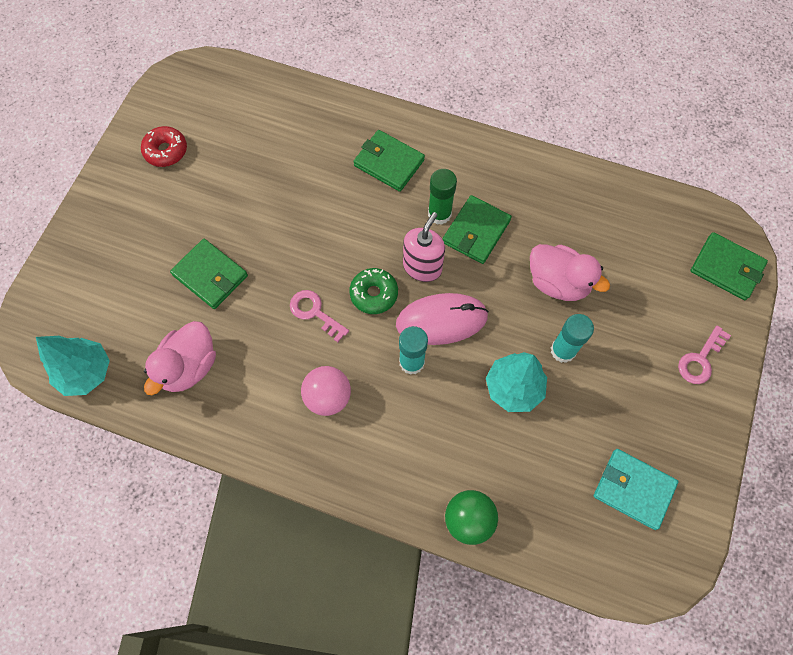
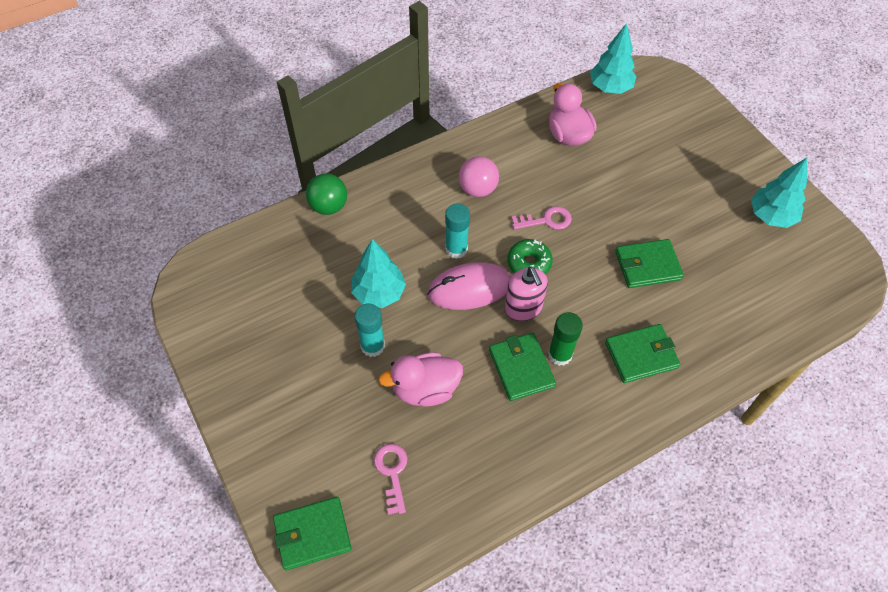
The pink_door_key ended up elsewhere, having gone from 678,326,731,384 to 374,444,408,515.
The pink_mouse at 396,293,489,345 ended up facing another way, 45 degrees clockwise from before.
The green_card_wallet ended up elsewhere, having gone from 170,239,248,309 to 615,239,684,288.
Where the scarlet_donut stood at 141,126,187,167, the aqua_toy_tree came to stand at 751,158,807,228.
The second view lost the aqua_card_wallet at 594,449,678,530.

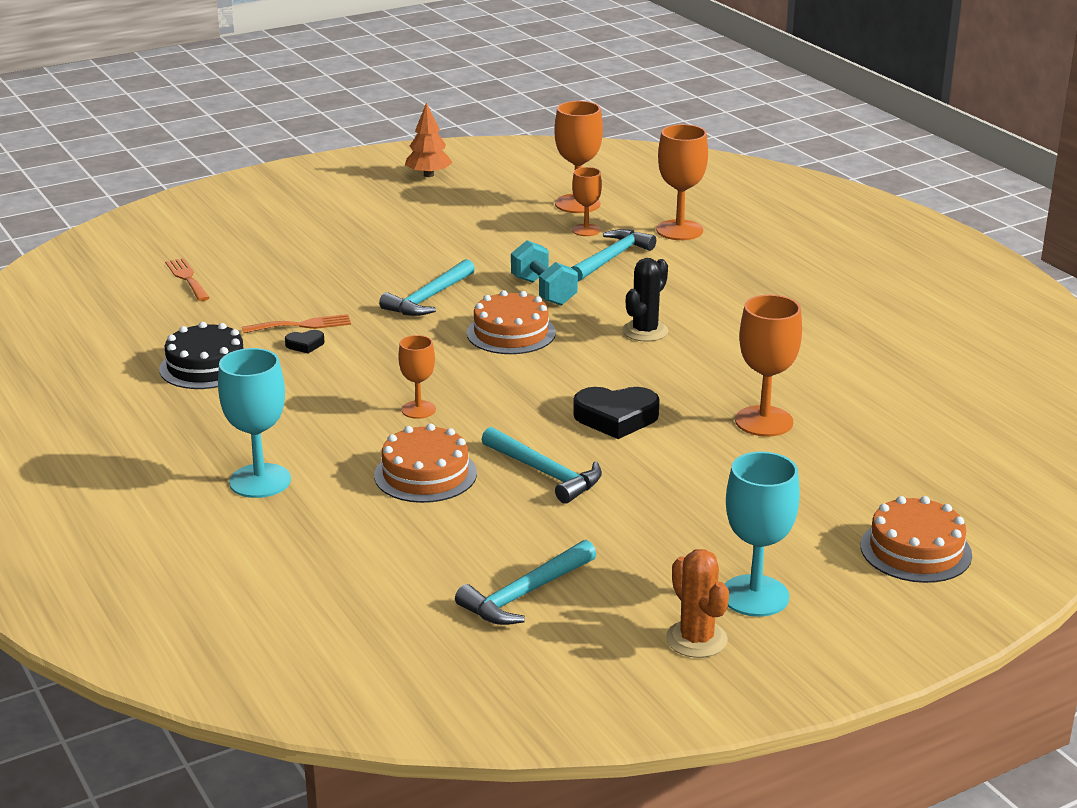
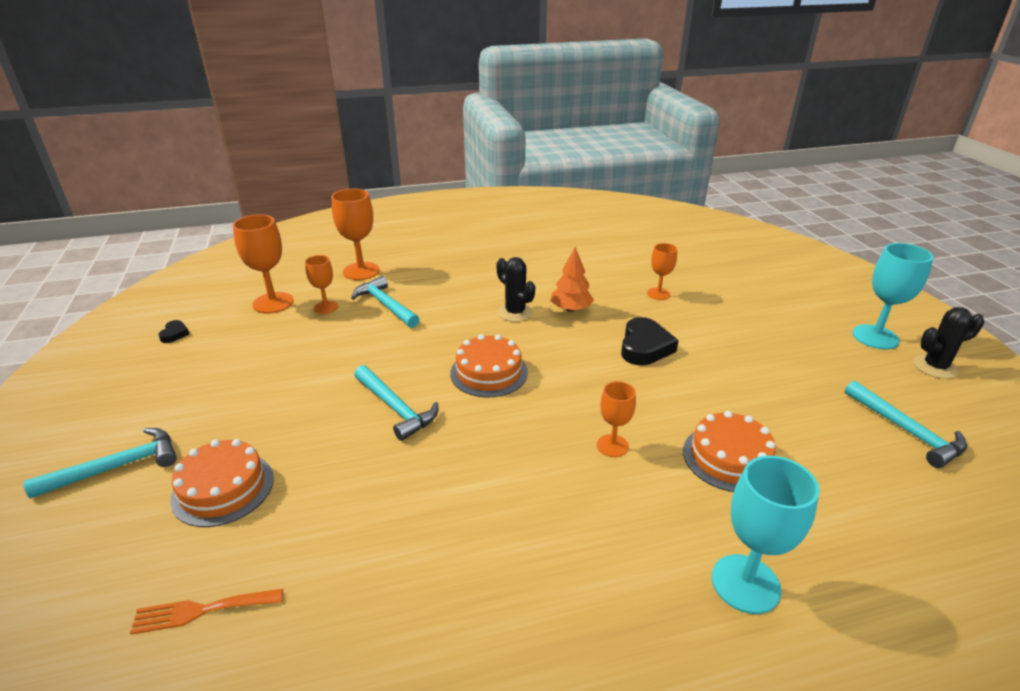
The aqua_hammer ended up elsewhere, having gone from 481,427,602,504 to 23,428,177,498.
The ebony_love_heart ended up elsewhere, having gone from 285,330,325,353 to 158,320,190,343.
The orange_gateau ended up elsewhere, having gone from 860,496,972,583 to 170,439,274,527.
The orange_toy_tree ended up elsewhere, having gone from 405,102,453,177 to 551,247,594,312.
The size of the orange_wine_glass at 735,295,802,437 changed by a factor of 0.60.
What was the orange_prickly_plant at 666,549,729,658 turned into the ebony_prickly_plant at 914,307,984,379.
The second view lost the ebony_gateau at 159,322,244,389.
The second view lost the orange_fork at 242,314,351,333.
The second view lost the aqua_free_weight at 511,240,578,306.

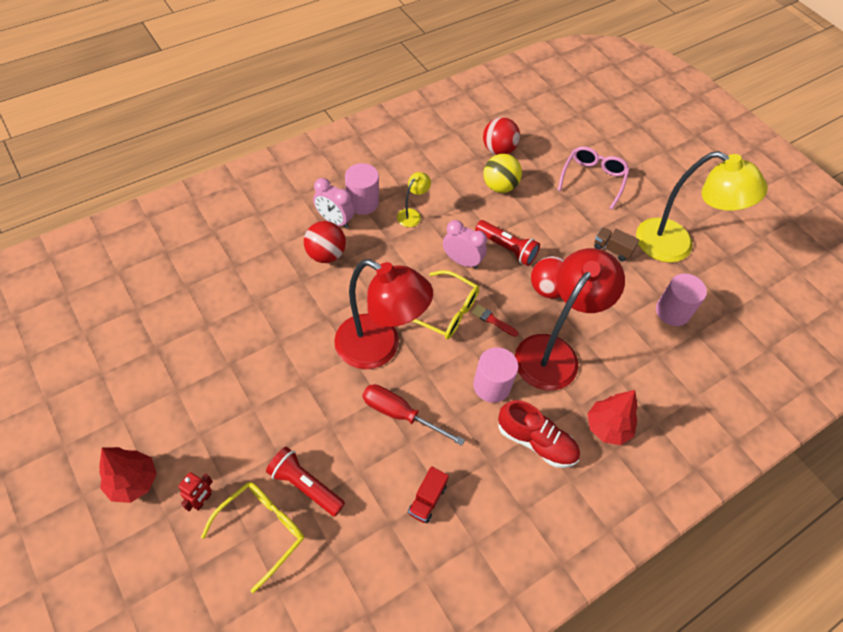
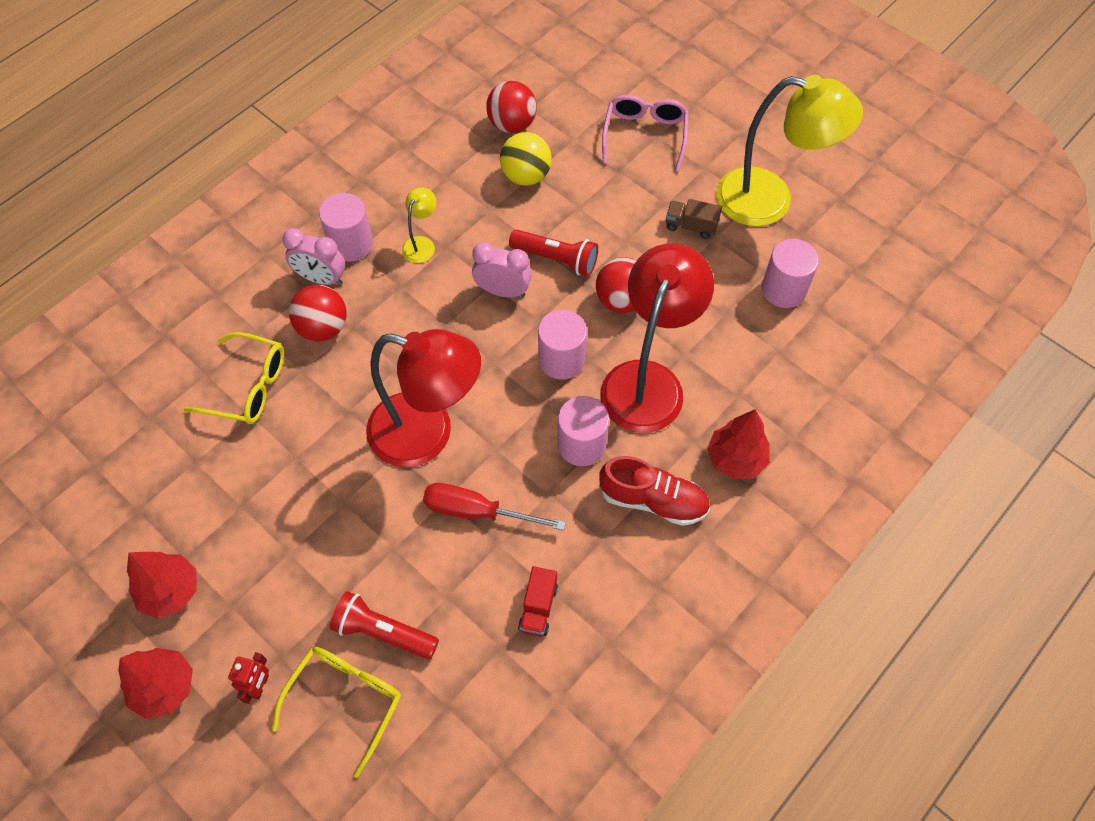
The second view gained the scarlet_toy_tree at 127,552,197,619.
The bright_yellow_glasses ended up elsewhere, having gone from 412,270,479,339 to 184,332,284,424.
Where the scarlet_brush stood at 471,304,518,337, the pink_solid_cylinder came to stand at 538,310,587,380.

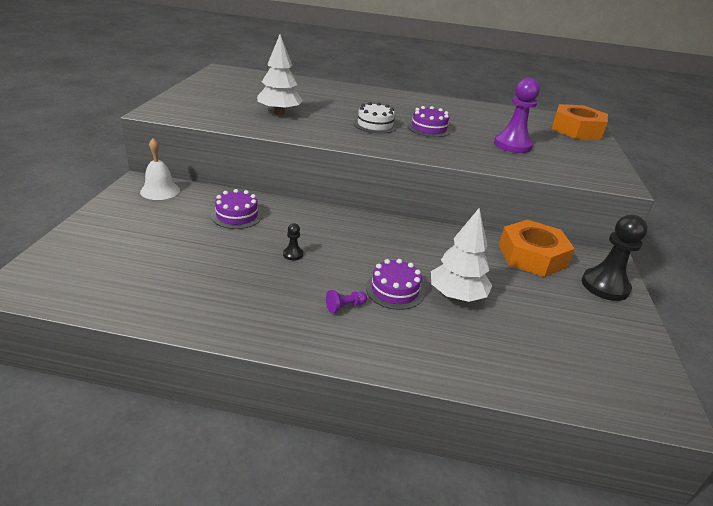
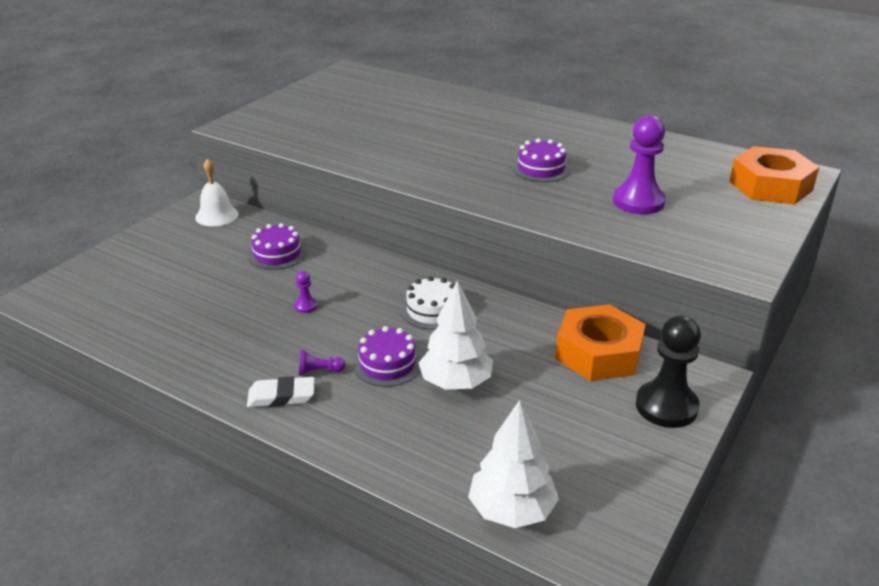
The second view gained the white_pencil_eraser at 247,376,315,407.
What was the ebony_chess_pawn at 283,223,303,260 turned into the violet_chess_pawn at 294,271,318,313.
The white_gateau ended up elsewhere, having gone from 353,102,397,134 to 401,276,455,330.
The white_toy_tree ended up elsewhere, having gone from 257,34,303,115 to 468,400,559,528.

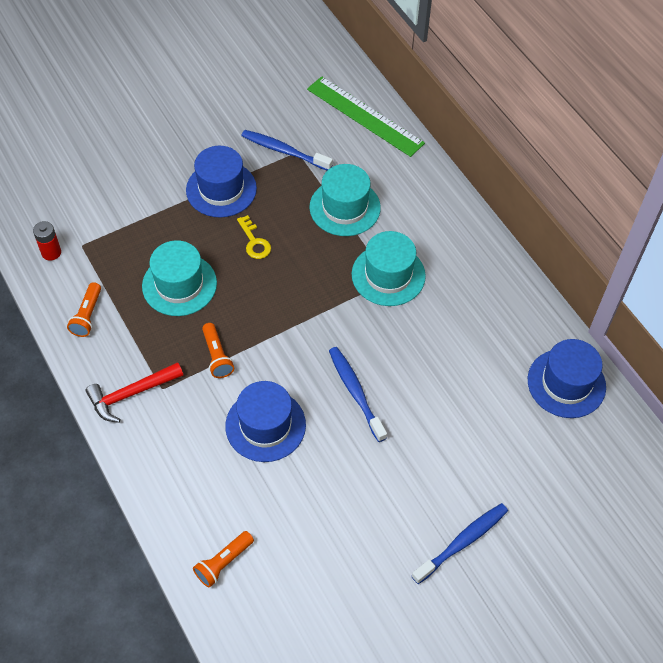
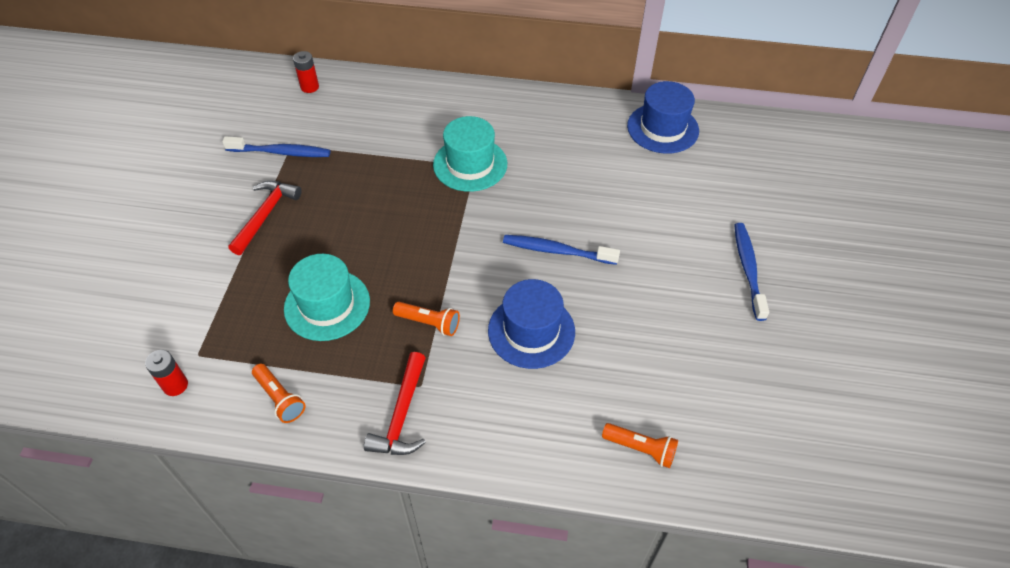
The royal_blue_tooth_brush at 241,130,333,170 ended up facing another way, 150 degrees counterclockwise from before.
Where the royal_blue_tall_hat stood at 186,146,257,217, the scarlet_hammer came to stand at 228,181,302,255.
Where the green_ruler stood at 307,76,425,157, the scarlet_power_cell came to stand at 293,51,319,93.
The orange_flashlight at 193,531,254,588 ended up facing another way, 60 degrees counterclockwise from before.
The second view lost the bright_yellow_door_key at 237,215,271,259.
The second view lost the aqua_tall_hat at 309,164,381,236.

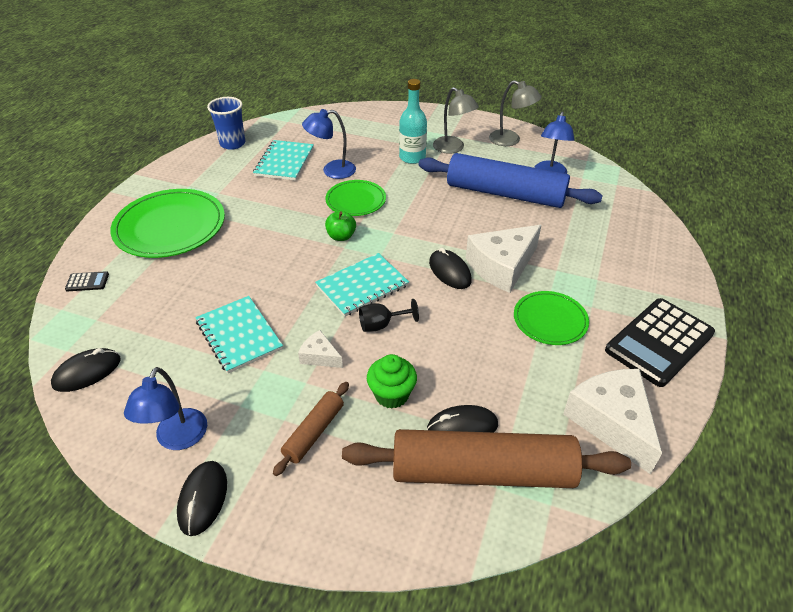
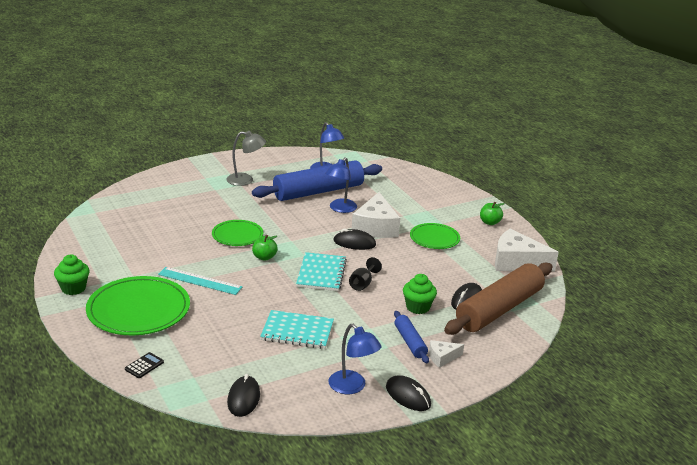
The second view gained the green_cupcake at 54,254,90,295.
The second view gained the aqua_ruler at 158,267,242,295.
The royal_blue_reading_lamp ended up elsewhere, having gone from 302,109,356,179 to 325,157,357,213.
What was the russet_pastry_roller at 273,382,349,476 turned into the royal_blue_pastry_roller at 394,311,429,363.
The white_cheese ended up elsewhere, having gone from 298,330,343,368 to 429,340,464,368.
Where the ebony_pocket_calculator stood at 605,298,715,387, the green_apple_fruit came to stand at 480,202,505,225.
The second view lost the royal_blue_tumbler at 207,97,245,150.
The second view lost the aqua_notepad at 253,140,314,181.
The second view lost the aqua_bottle at 399,79,427,164.
The second view lost the gray_reading_lamp at 489,80,542,146.

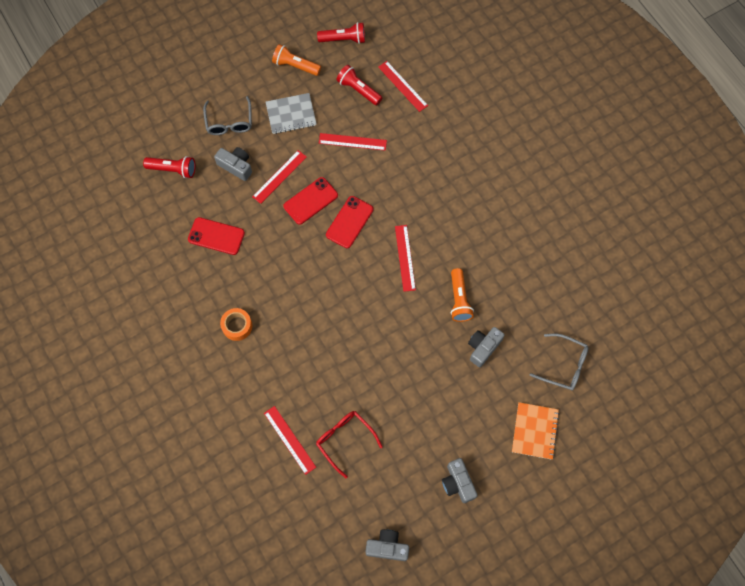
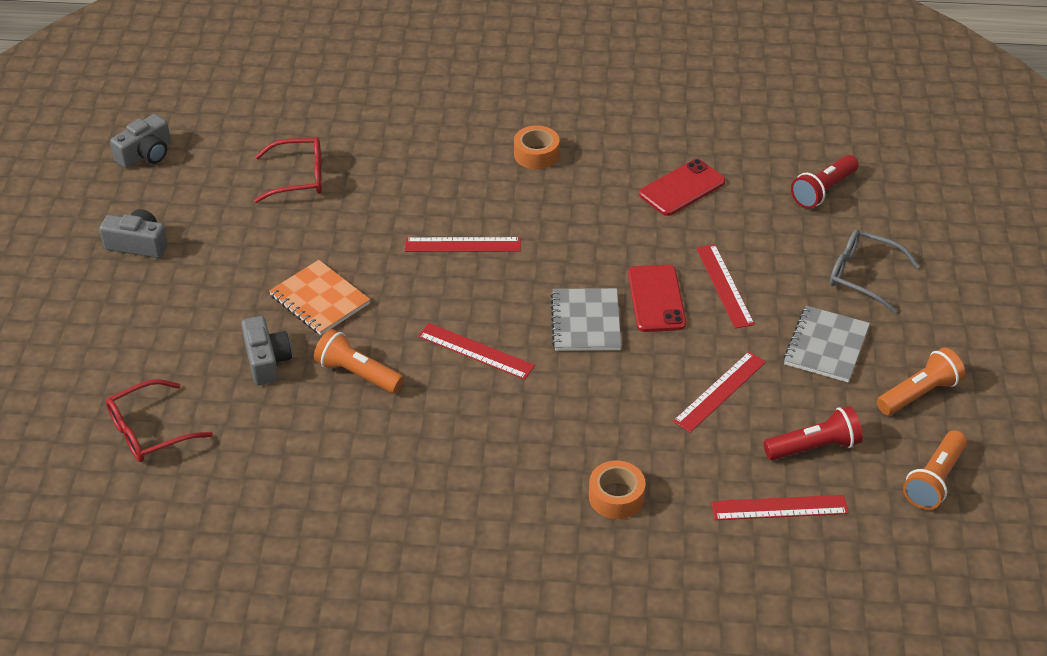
What was the gray_glasses at 530,334,588,390 turned into the scarlet_glasses at 106,379,213,462.
The orange_notepad ended up elsewhere, having gone from 512,402,560,460 to 269,260,370,335.
The scarlet_ruler ended up elsewhere, having gone from 264,406,316,475 to 405,237,521,252.
Where the scarlet_mobile_phone stood at 326,196,373,248, the gray_notepad came to stand at 550,288,621,351.
The second view gained the orange_roll_of_tape at 589,461,646,519.
What was the scarlet_flashlight at 317,22,365,44 turned into the orange_flashlight at 903,430,967,510.
The second view lost the gray_compact_camera at 214,147,252,181.

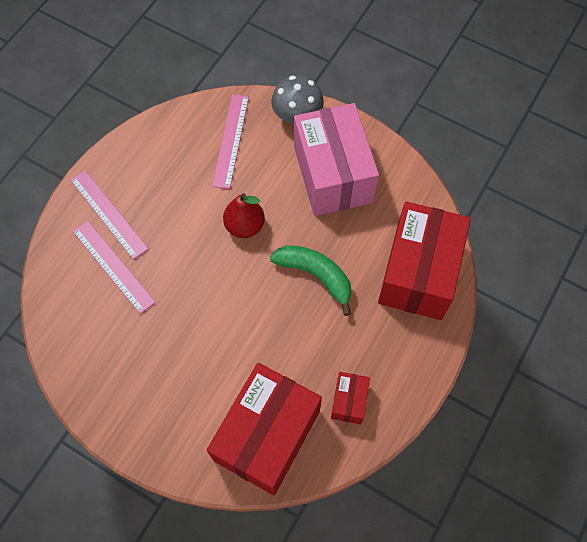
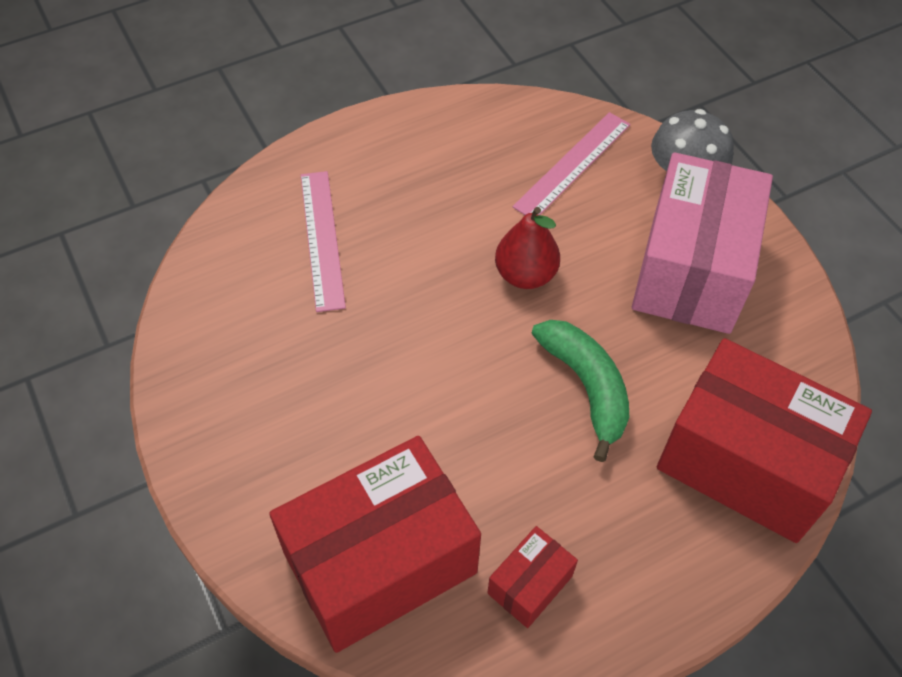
The scarlet_package at 378,201,471,320 ended up facing another way, 75 degrees clockwise from before.
The second view lost the pink_ruler at 70,170,148,260.

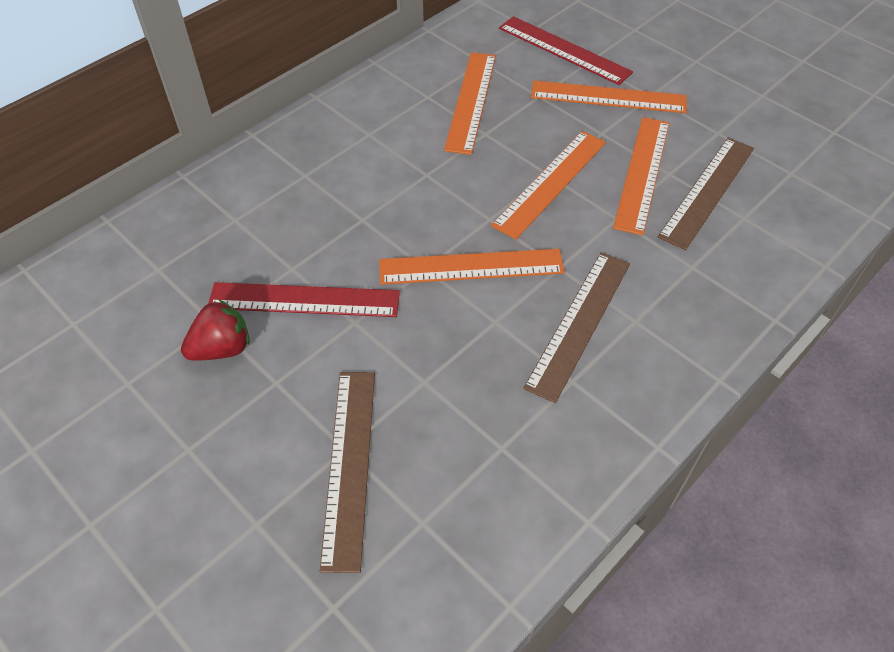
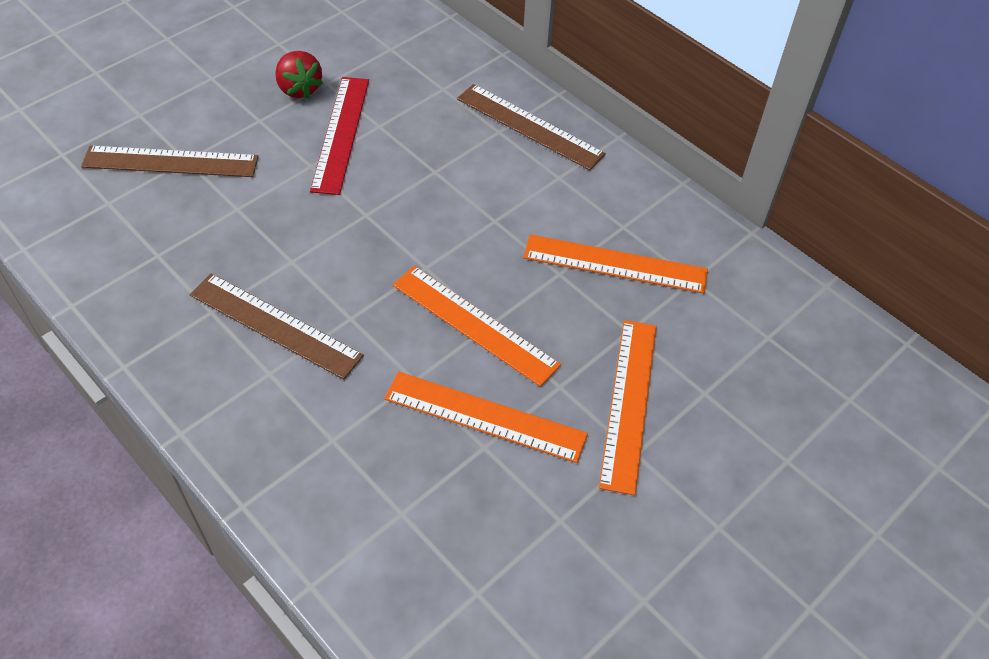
The russet_ruler ended up elsewhere, having gone from 658,138,754,250 to 457,84,606,170.
The second view lost the orange_ruler at 379,249,565,284.
The second view lost the scarlet_ruler at 499,16,633,85.

